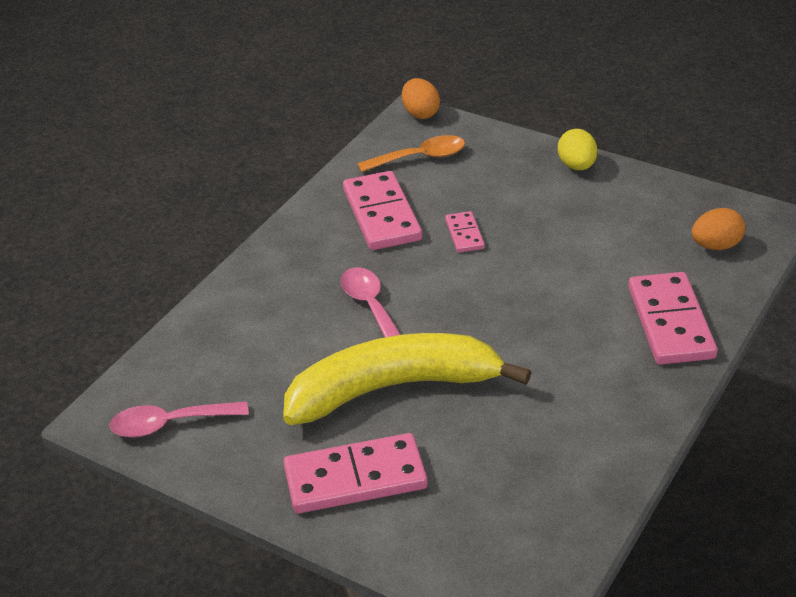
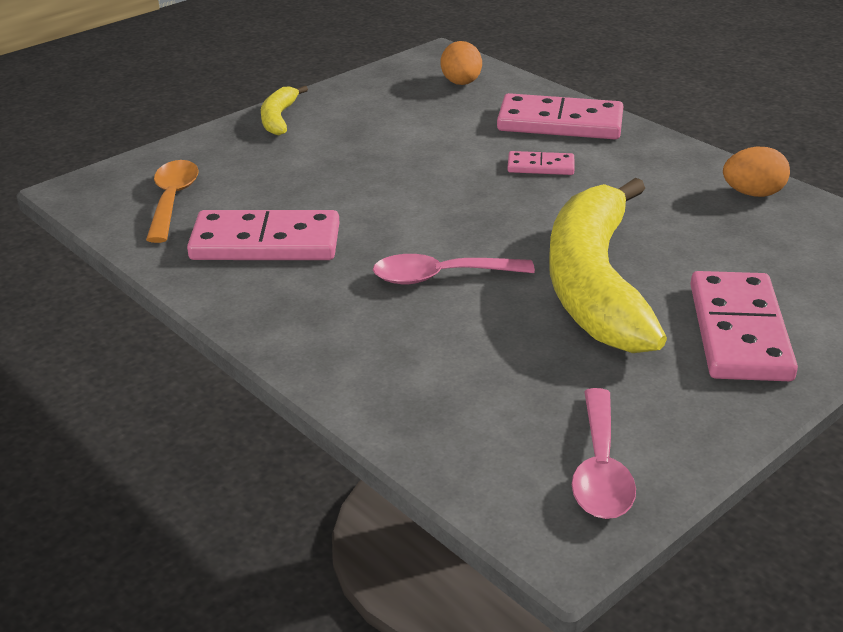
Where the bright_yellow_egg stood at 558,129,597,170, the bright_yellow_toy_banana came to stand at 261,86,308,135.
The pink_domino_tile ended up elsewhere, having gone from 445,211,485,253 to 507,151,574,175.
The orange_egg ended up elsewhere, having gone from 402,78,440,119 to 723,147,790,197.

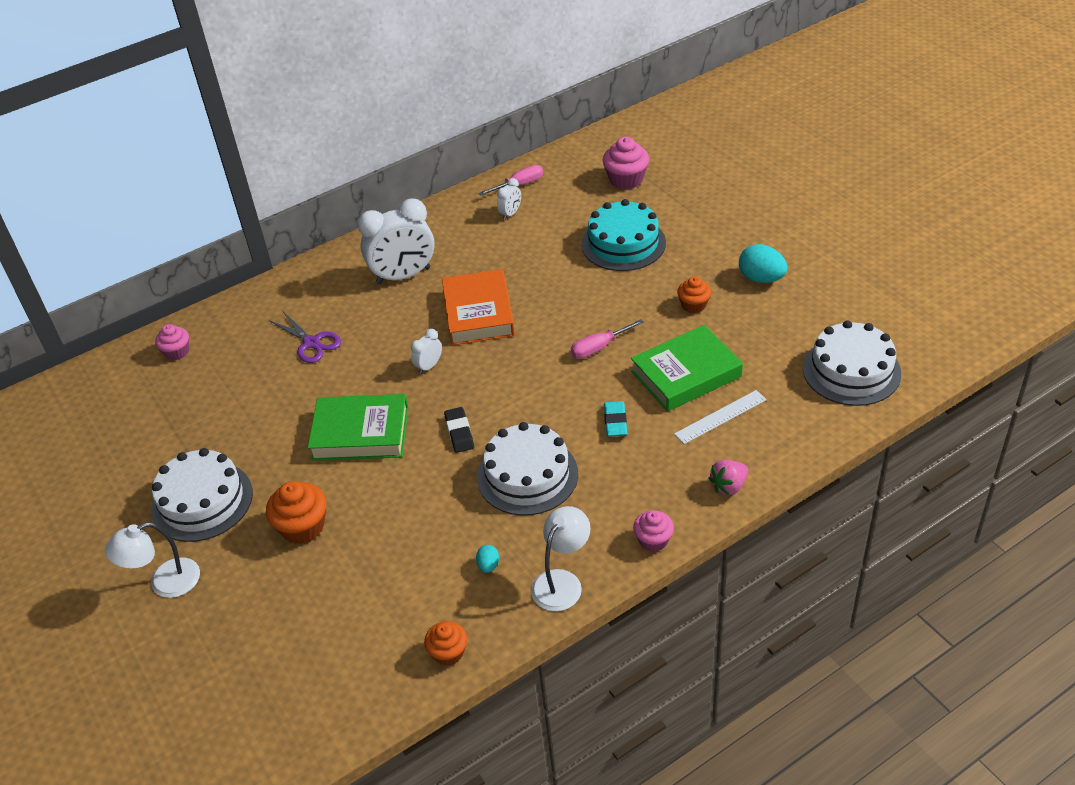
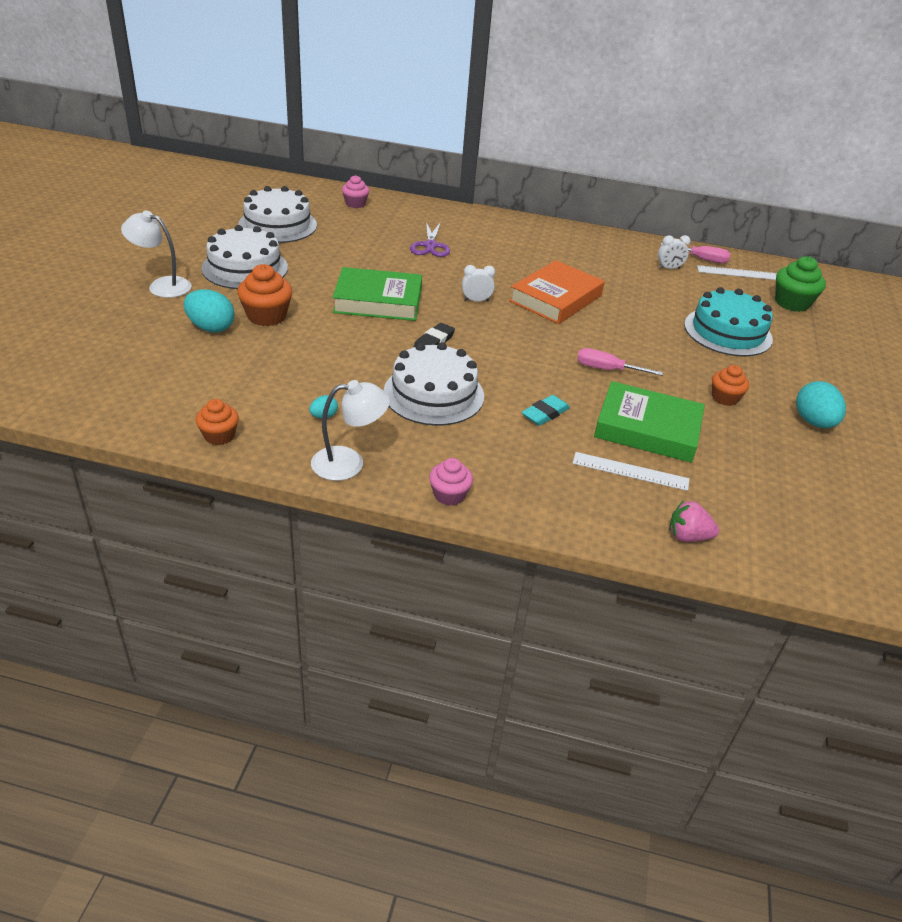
The second view gained the aqua_egg at 184,289,235,333.
The white_gateau ended up elsewhere, having gone from 803,320,901,406 to 238,186,317,243.
The green_hardback at 308,394,408,461 ended up facing another way, 45 degrees counterclockwise from before.
The pink_strawberry ended up elsewhere, having gone from 709,460,748,496 to 669,500,719,542.
The second view gained the white_ruler at 697,265,777,280.
What was the pink_cupcake at 603,137,649,190 turned into the green_cupcake at 775,256,826,312.
The second view lost the white_alarm_clock at 358,199,435,284.

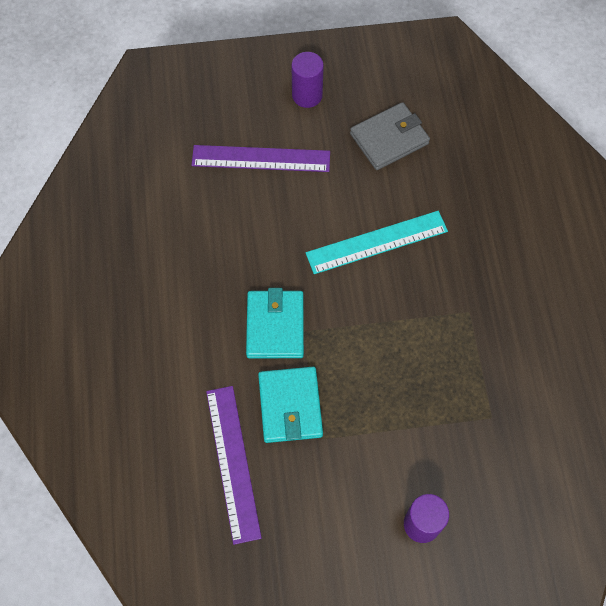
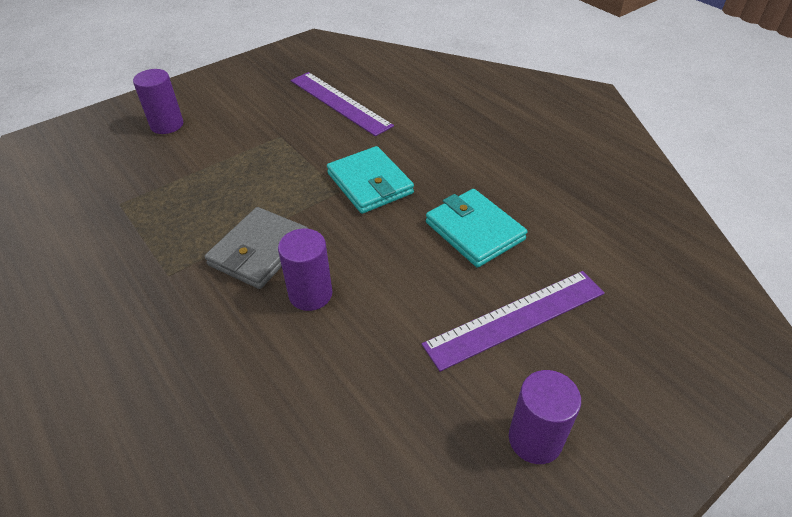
The gray_card_wallet ended up elsewhere, having gone from 350,102,430,170 to 205,207,308,289.
Where the aqua_ruler stood at 306,211,448,274, the violet_solid_cylinder came to stand at 278,229,333,311.
The aqua_card_wallet ended up elsewhere, having gone from 258,367,323,443 to 426,189,527,268.

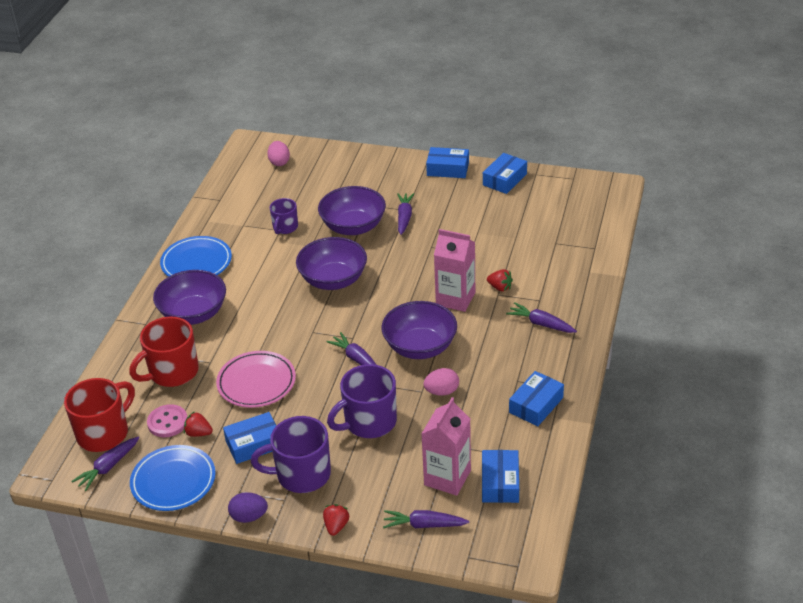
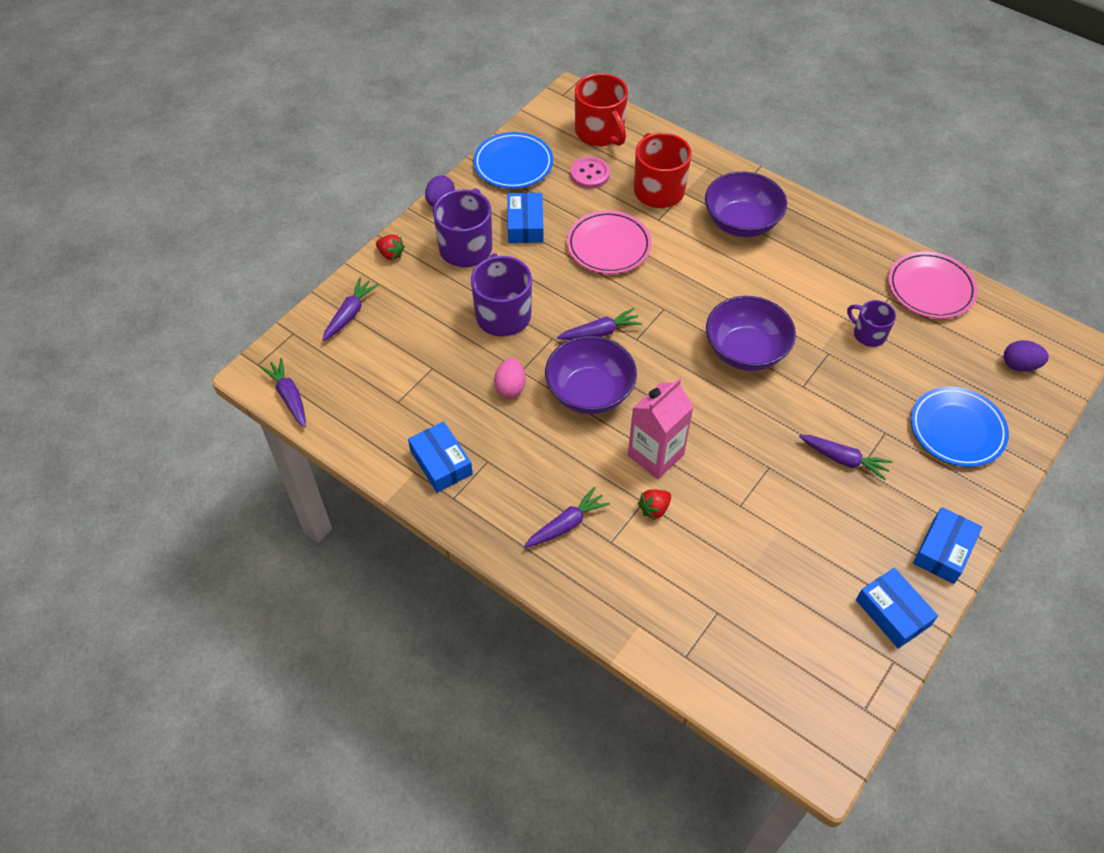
The violet_root_vegetable ended up elsewhere, having gone from 71,436,139,491 to 260,358,306,427.
The second view gained the pink_plate at 888,251,978,319.
The royal_blue_plate ended up elsewhere, having gone from 160,236,232,277 to 911,387,1009,467.
What was the pink_egg at 267,141,290,166 turned into the violet_egg at 1004,340,1049,372.
The second view lost the scarlet_strawberry at 184,411,213,437.
The second view lost the violet_serving_bowl at 318,186,386,235.
The second view lost the pink_juice_carton at 421,397,471,496.
The second view lost the royal_blue_package at 482,450,519,503.

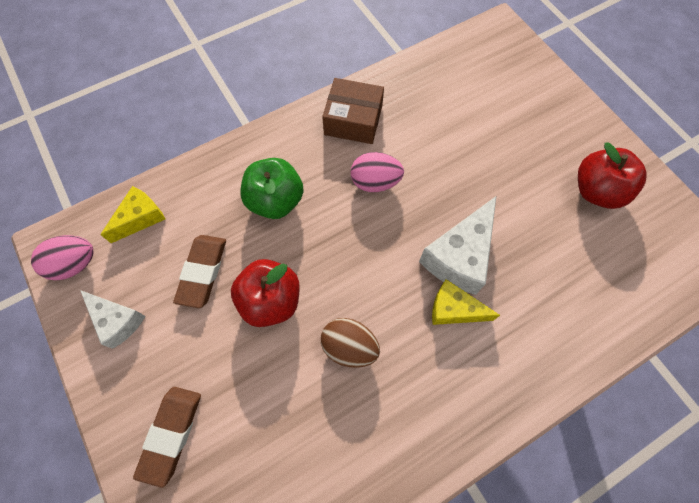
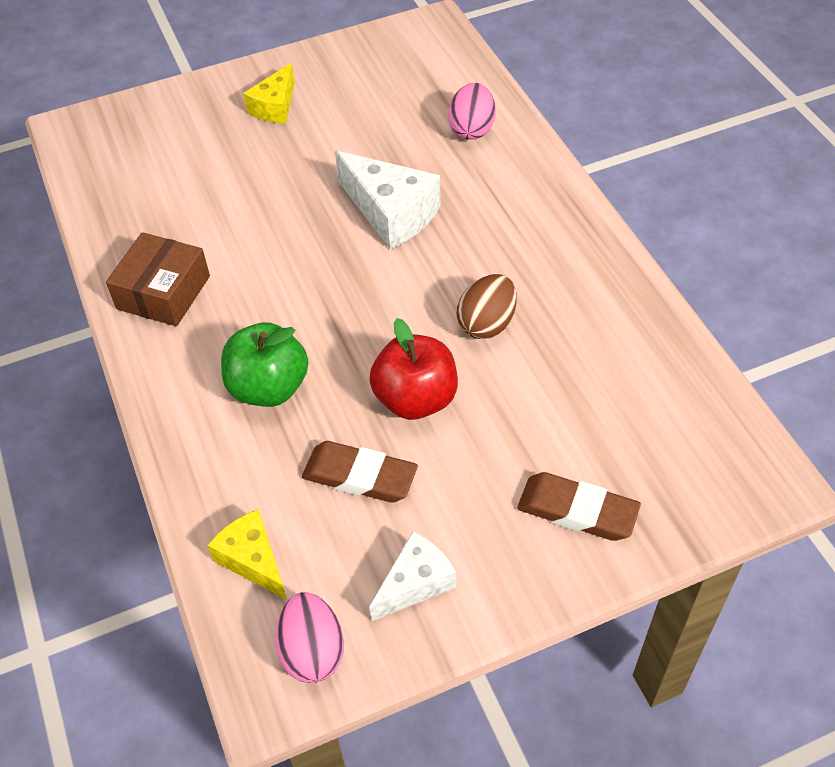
The bright_yellow_cheese ended up elsewhere, having gone from 432,279,500,325 to 243,63,295,124.
The pink_egg ended up elsewhere, having gone from 351,152,404,192 to 448,83,496,140.
The second view lost the scarlet_apple_fruit at 578,142,647,209.

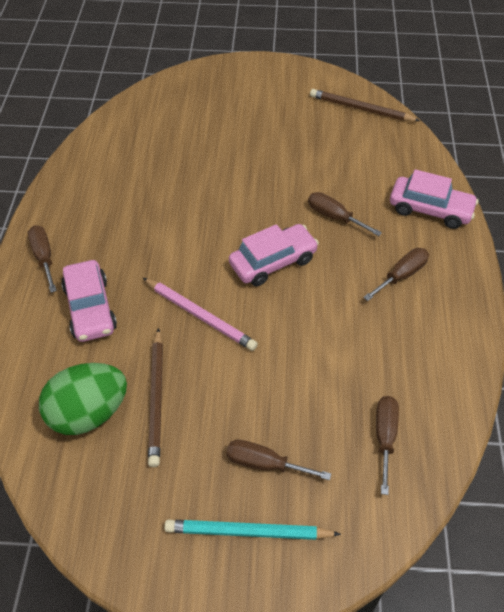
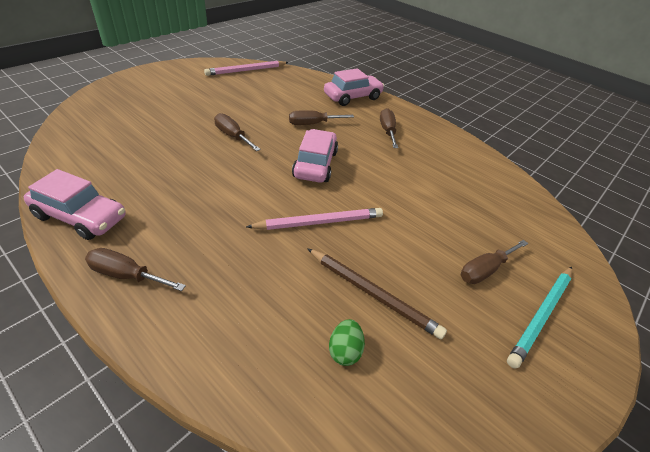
The pink_toy_car ended up elsewhere, having gone from 61,260,117,342 to 24,169,126,240.
What was the russet_wooden_pencil at 310,89,420,121 turned into the pink_wooden_pencil at 204,61,289,76.
The russet_screwdriver ended up elsewhere, having gone from 376,396,399,495 to 214,113,261,151.
The size of the green_egg at 39,363,127,435 changed by a factor of 0.45.

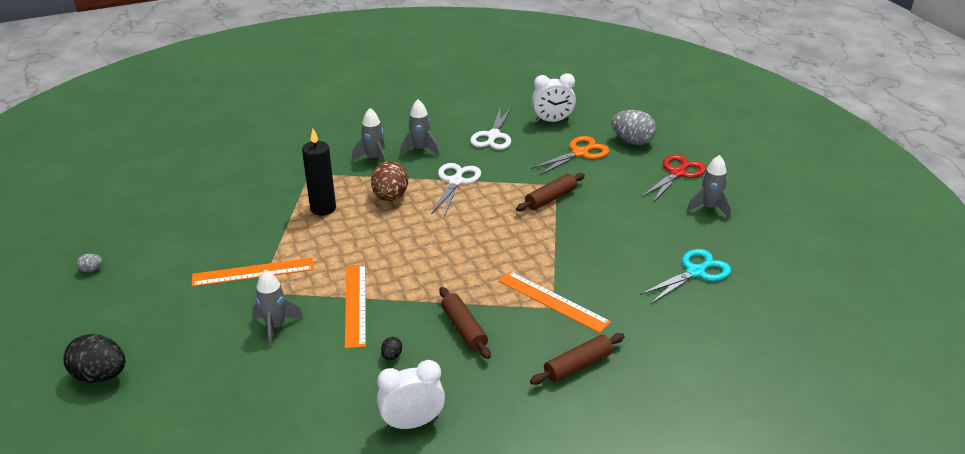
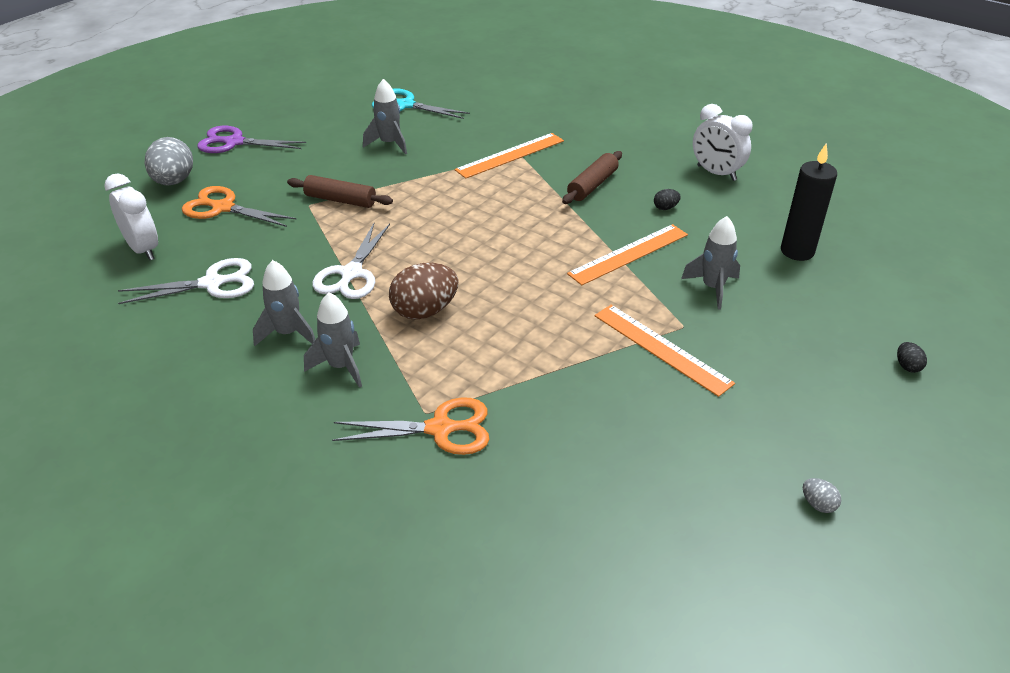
What was the scarlet_shears at 642,155,706,202 turned into the violet_shears at 197,126,306,153.
The white_shears at 431,163,481,217 ended up facing another way, 60 degrees counterclockwise from before.
The second view gained the orange_shears at 332,397,490,455.
The gray_rocket ended up elsewhere, having gone from 687,155,731,219 to 363,79,407,154.
The orange_ruler at 499,271,611,333 ended up facing another way, 45 degrees clockwise from before.
The ebony_wax_candle ended up elsewhere, having gone from 302,129,336,216 to 781,143,837,261.
The size of the ebony_egg at 63,334,126,383 changed by a factor of 0.45.
The second view lost the russet_pastry_roller at 530,333,625,385.

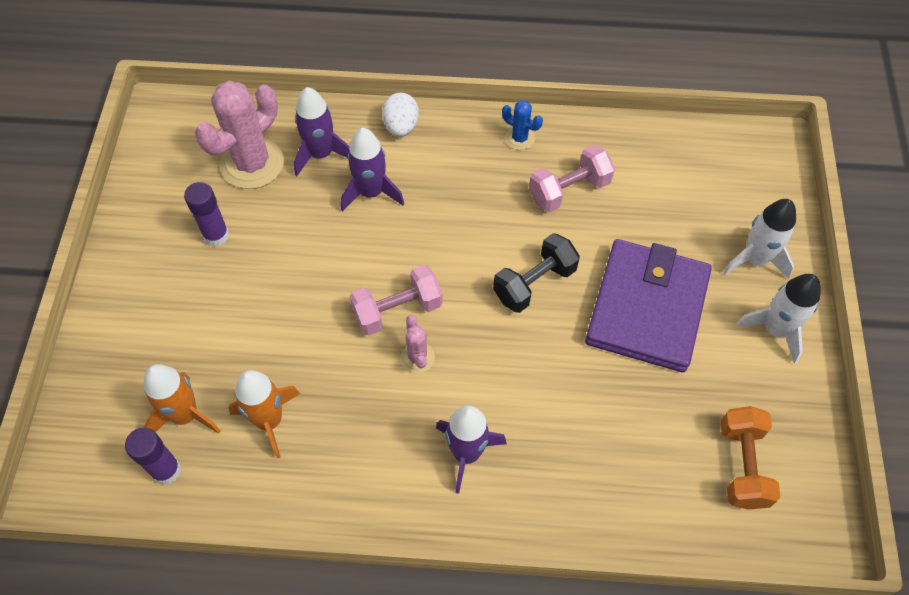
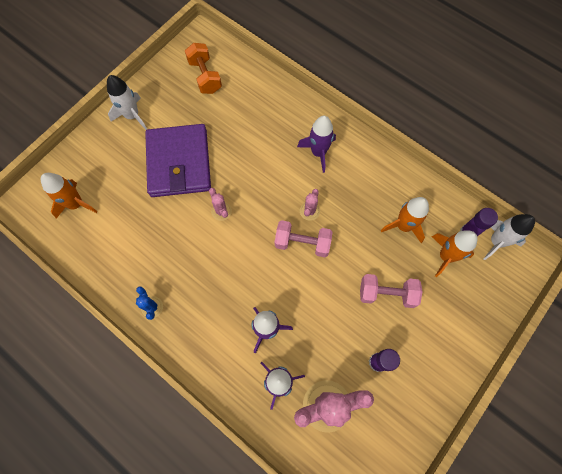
The second view gained the orange_rocket at 41,173,98,218.
The violet_card_wallet at 585,239,711,372 ended up facing another way, 60 degrees counterclockwise from before.
The orange_free_weight at 721,406,780,510 ended up facing another way, 60 degrees counterclockwise from before.
Where the ebony_free_weight stood at 493,233,580,313, the pink_prickly_plant came to stand at 209,188,232,221.
The pink_free_weight ended up elsewhere, having gone from 529,145,615,212 to 360,274,423,308.
The white_rocket ended up elsewhere, having gone from 723,199,796,279 to 483,214,535,260.
The second view lost the white_egg at 382,93,419,137.

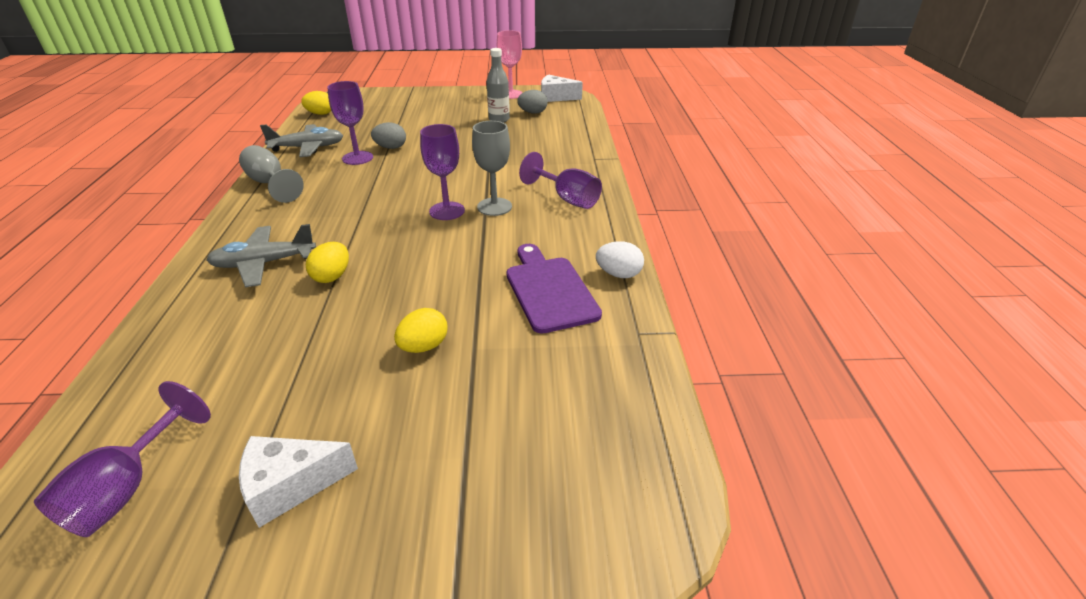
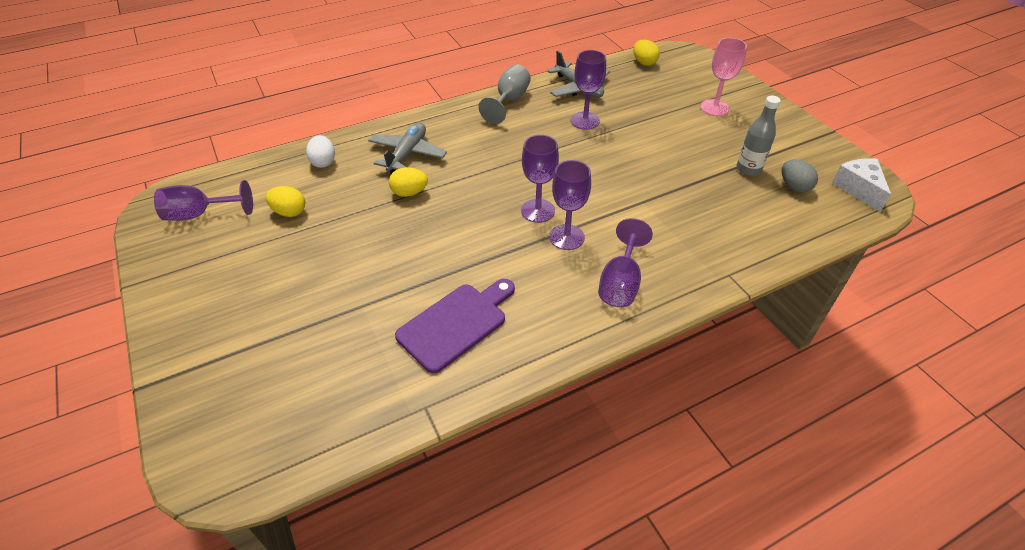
The bright_yellow_egg ended up elsewhere, having gone from 394,308,448,353 to 266,186,305,217.
The white_egg ended up elsewhere, having gone from 596,241,644,278 to 306,135,335,168.
The gray_aeroplane at 207,224,316,287 ended up facing another way, 60 degrees clockwise from before.
What was the gray_wine_glass at 472,121,512,216 turned into the violet_wine_glass at 549,160,591,250.
The pink_wine_glass ended up elsewhere, having gone from 497,30,523,99 to 701,38,747,116.
The second view lost the white_cheese at 239,436,358,528.
The second view lost the gray_egg at 371,122,406,149.

